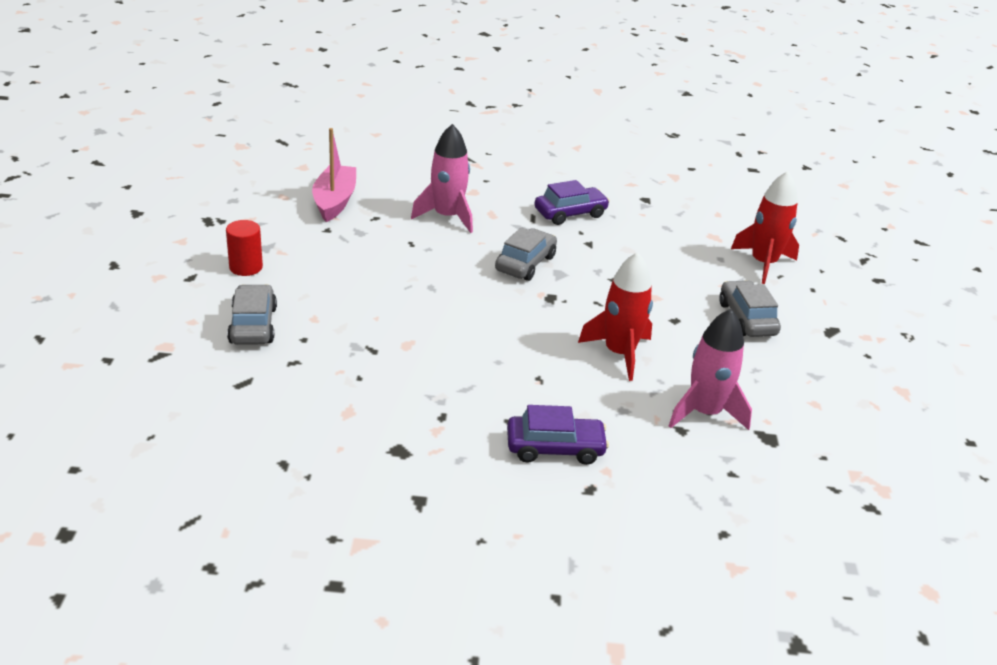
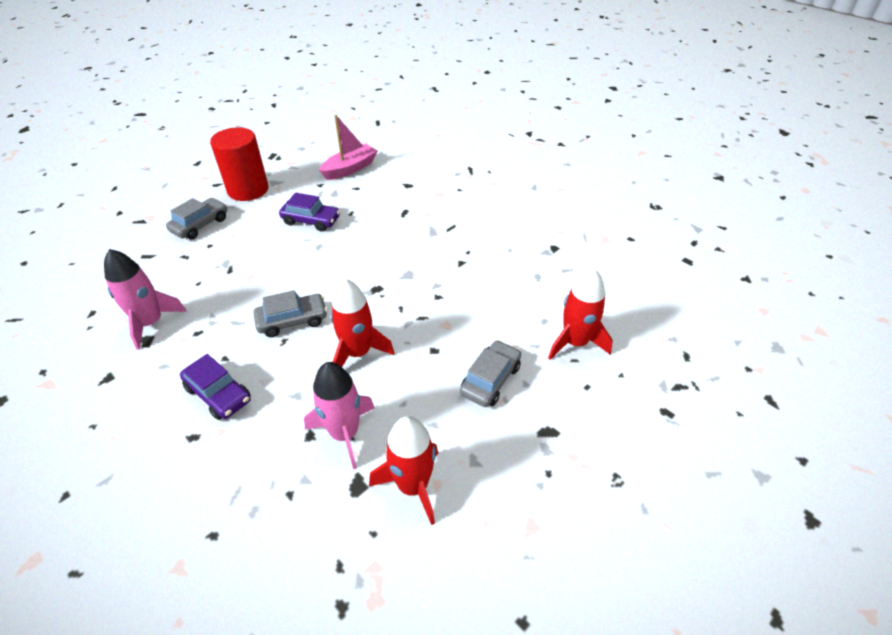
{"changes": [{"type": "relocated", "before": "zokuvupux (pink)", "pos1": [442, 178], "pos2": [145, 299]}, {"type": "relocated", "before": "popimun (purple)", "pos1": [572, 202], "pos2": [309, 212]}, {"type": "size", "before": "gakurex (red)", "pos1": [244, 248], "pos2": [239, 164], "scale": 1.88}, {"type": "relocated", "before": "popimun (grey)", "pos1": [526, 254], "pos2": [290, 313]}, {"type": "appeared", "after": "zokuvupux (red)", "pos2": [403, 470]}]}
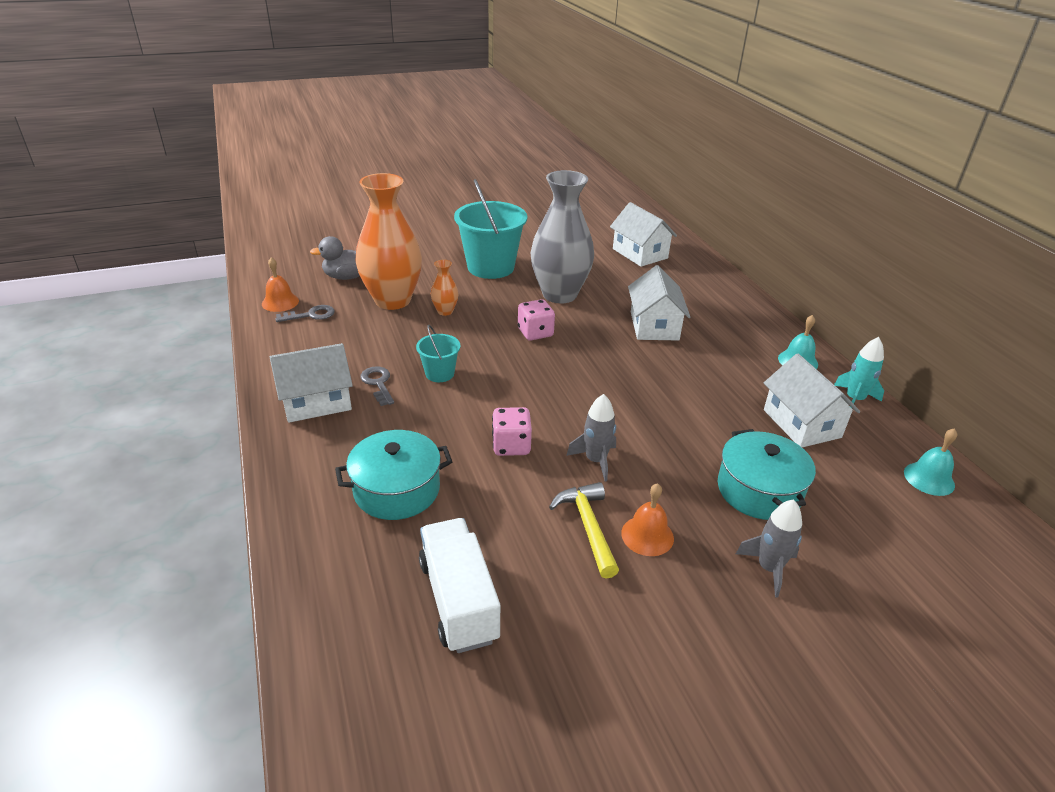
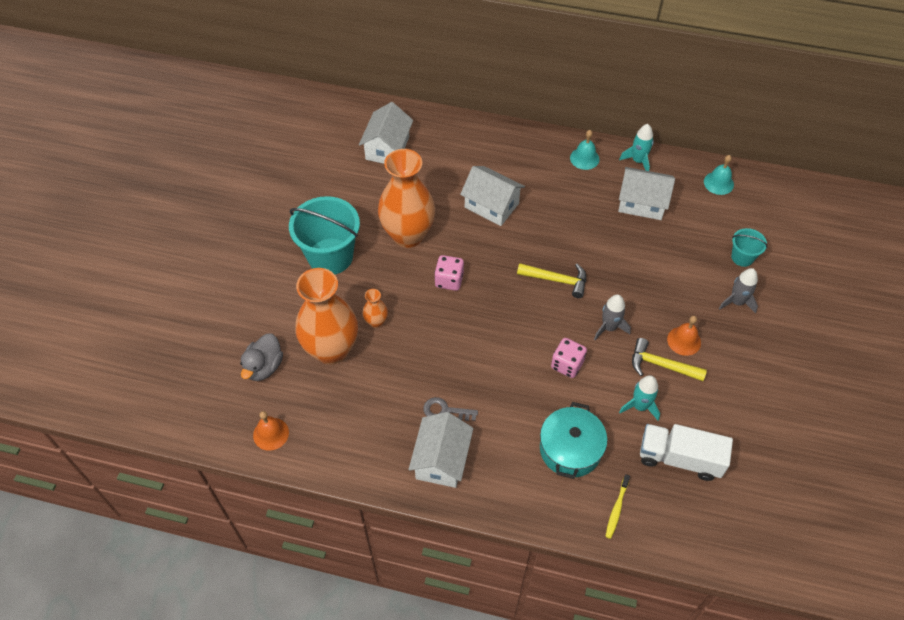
{"changes": [{"type": "colour", "before": "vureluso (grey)", "after": "vureluso (orange)", "pos1": [562, 236], "pos2": [406, 198]}, {"type": "spun", "before": "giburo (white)", "pos1": [643, 234], "pos2": [386, 133], "turn": -75}, {"type": "missing", "before": "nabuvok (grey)", "pos1": [305, 313]}, {"type": "relocated", "before": "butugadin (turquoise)", "pos1": [438, 353], "pos2": [749, 247]}, {"type": "missing", "before": "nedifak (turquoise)", "pos1": [767, 474]}, {"type": "appeared", "after": "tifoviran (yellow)", "pos2": [551, 280]}, {"type": "appeared", "after": "zokuvupux (turquoise)", "pos2": [639, 397]}, {"type": "appeared", "after": "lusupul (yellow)", "pos2": [617, 506]}]}
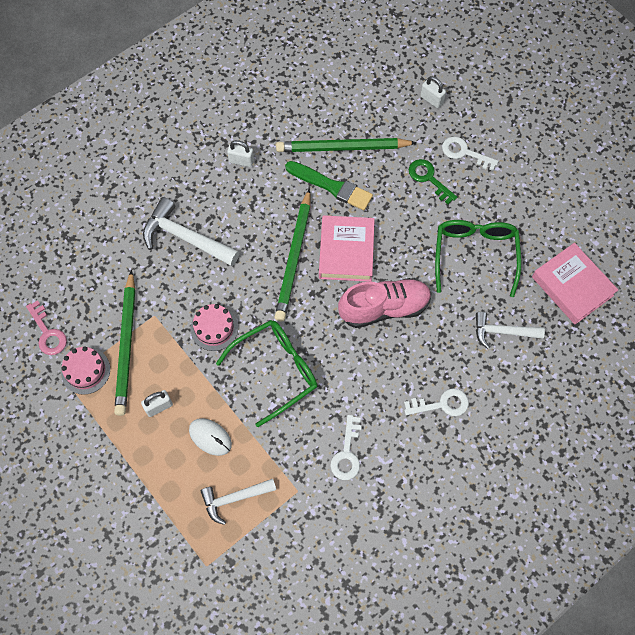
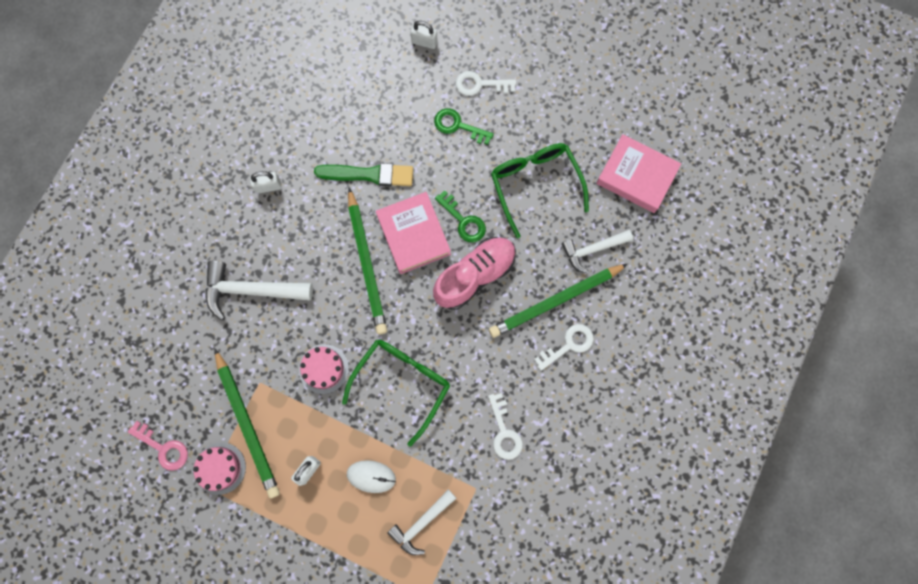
{"changes": [{"type": "relocated", "before": "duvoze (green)", "pos1": [346, 145], "pos2": [558, 301]}, {"type": "appeared", "after": "nabuvok (green)", "pos2": [460, 216]}]}
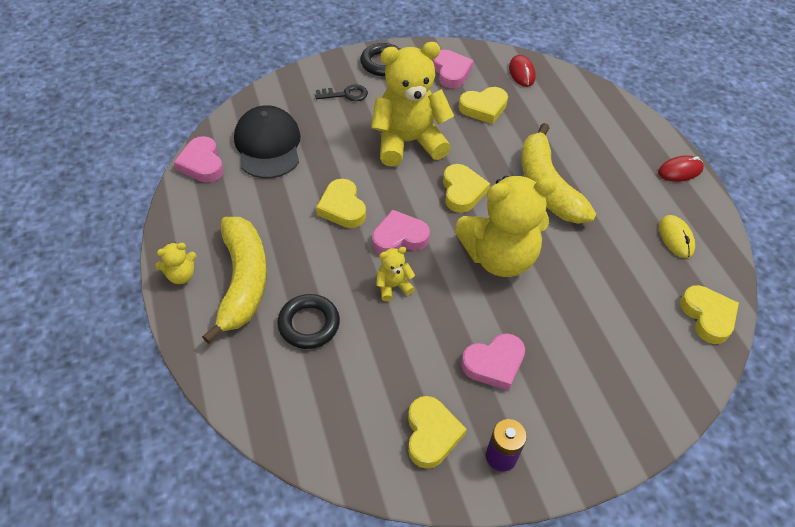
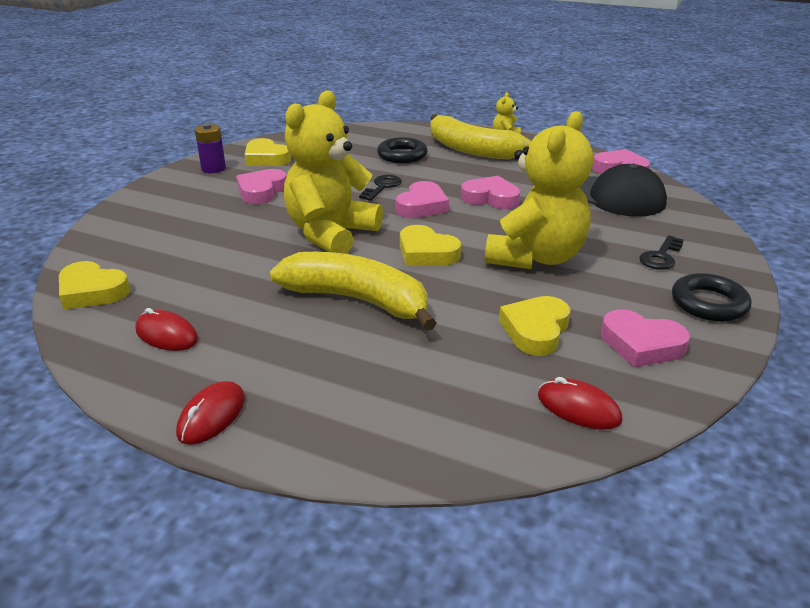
{"changes": [{"type": "colour", "before": "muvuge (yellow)", "after": "muvuge (pink)", "pos1": [341, 203], "pos2": [490, 192]}, {"type": "colour", "before": "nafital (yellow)", "after": "nafital (red)", "pos1": [677, 236], "pos2": [166, 329]}, {"type": "exchanged", "before": "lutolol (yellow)", "after": "nabuvok (black)", "pos1": [395, 274], "pos2": [380, 188]}]}
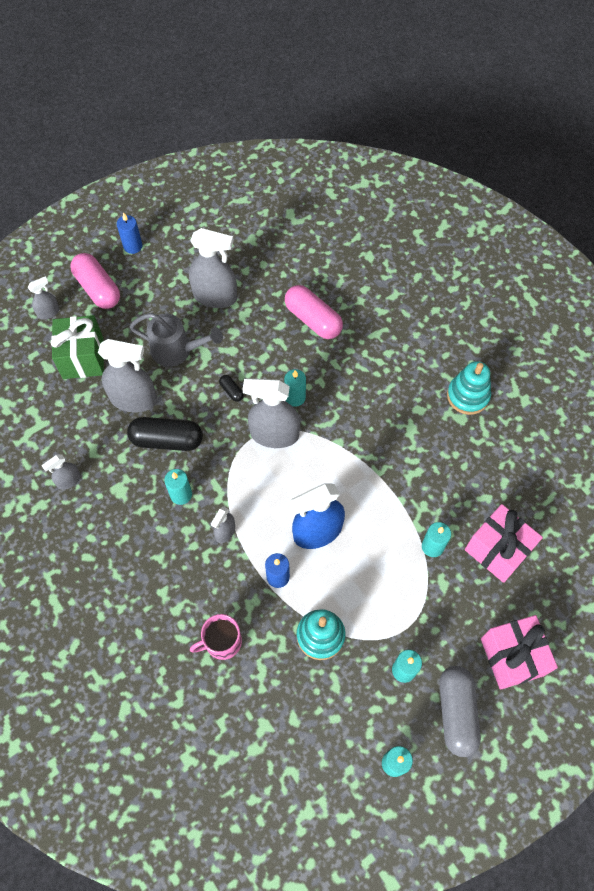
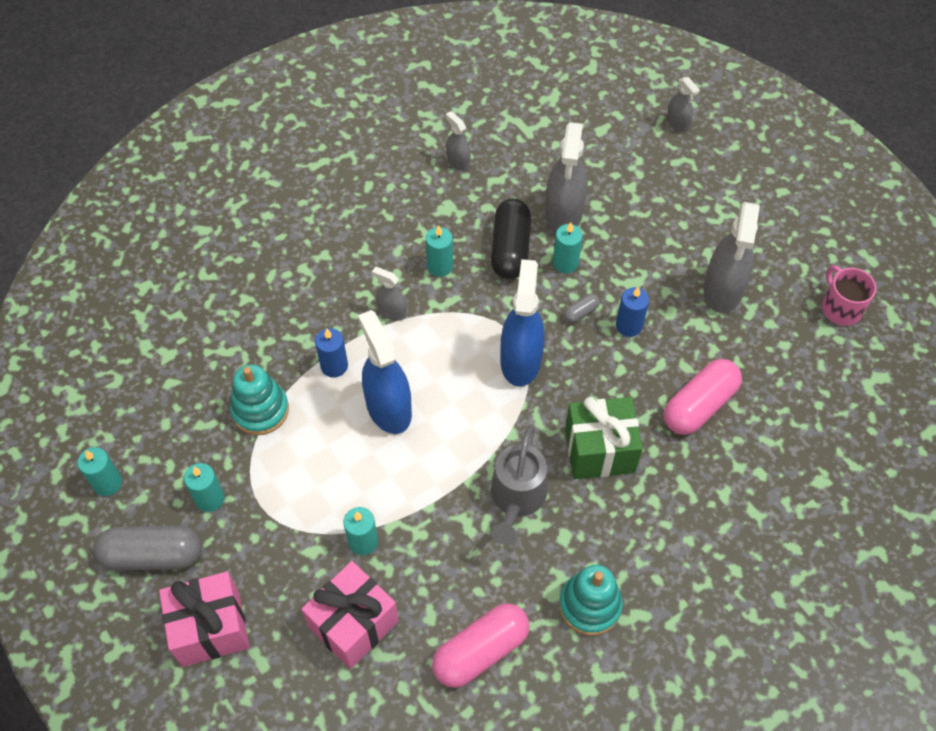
{"changes": [{"type": "relocated", "before": "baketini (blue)", "pos1": [130, 233], "pos2": [632, 312]}, {"type": "relocated", "before": "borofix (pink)", "pos1": [95, 281], "pos2": [481, 645]}, {"type": "relocated", "before": "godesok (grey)", "pos1": [176, 340], "pos2": [519, 485]}, {"type": "relocated", "before": "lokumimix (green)", "pos1": [77, 347], "pos2": [604, 438]}, {"type": "relocated", "before": "baketini (turquoise)", "pos1": [295, 388], "pos2": [568, 247]}, {"type": "colour", "before": "borofix (black)", "after": "borofix (grey)", "pos1": [231, 388], "pos2": [582, 308]}, {"type": "colour", "before": "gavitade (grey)", "after": "gavitade (blue)", "pos1": [271, 413], "pos2": [522, 323]}, {"type": "relocated", "before": "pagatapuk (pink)", "pos1": [216, 637], "pos2": [849, 296]}]}
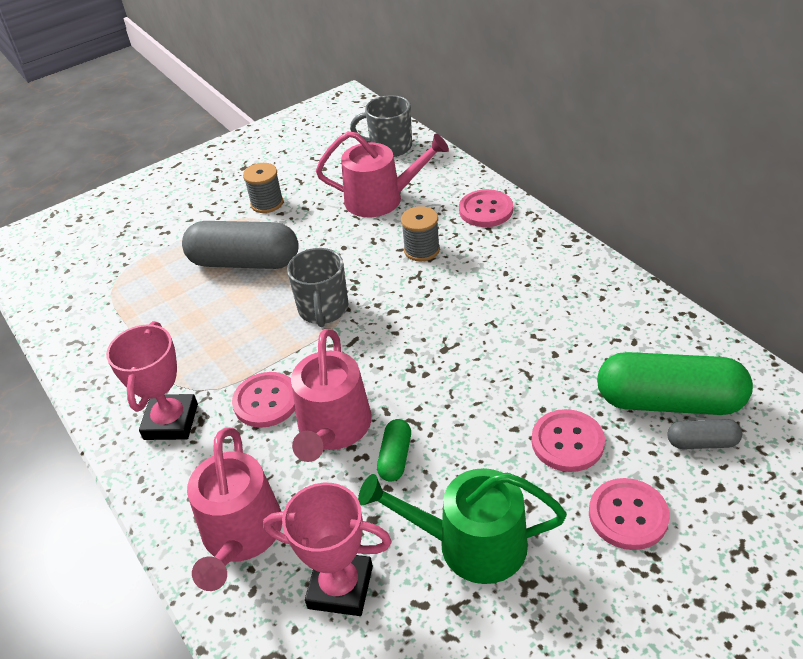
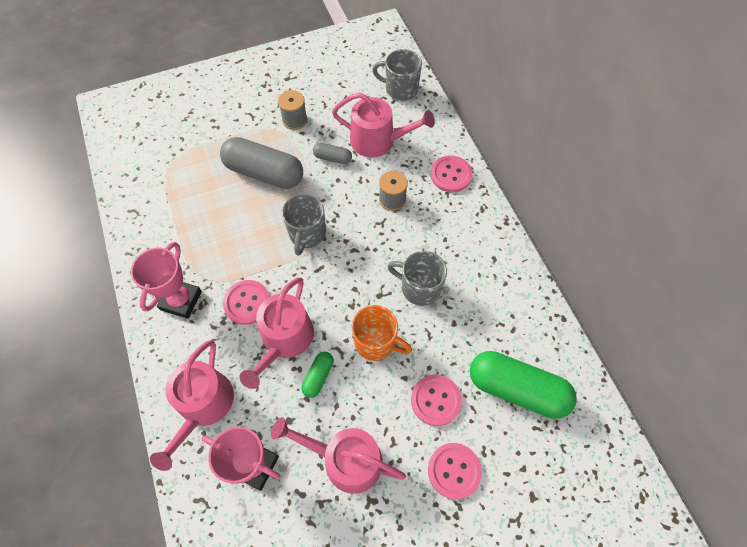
{"changes": [{"type": "relocated", "before": "borofix (grey)", "pos1": [704, 434], "pos2": [332, 153]}, {"type": "colour", "before": "godesok (green)", "after": "godesok (pink)", "pos1": [462, 526], "pos2": [338, 455]}, {"type": "appeared", "after": "pagatapuk (grey)", "pos2": [417, 278]}, {"type": "appeared", "after": "pagatapuk (orange)", "pos2": [382, 333]}]}
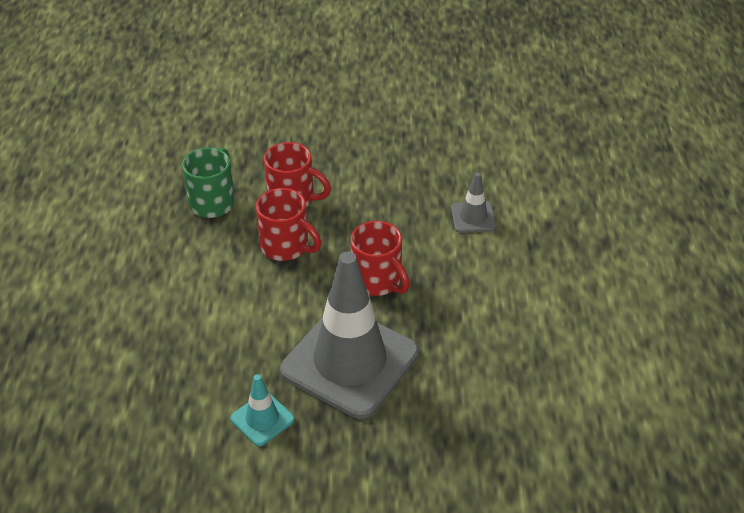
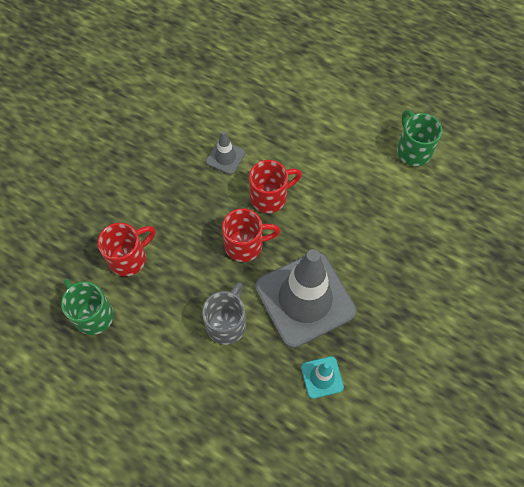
{"changes": [{"type": "relocated", "before": "pagatapuk (red)", "pos1": [288, 224], "pos2": [275, 186]}, {"type": "appeared", "after": "pagatapuk (green)", "pos2": [419, 138]}, {"type": "appeared", "after": "pagatapuk (grey)", "pos2": [224, 313]}]}
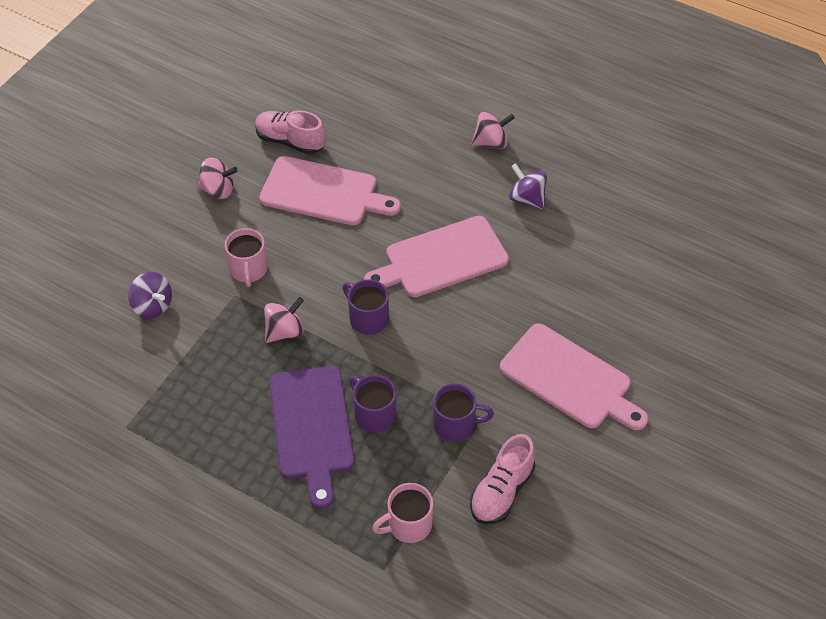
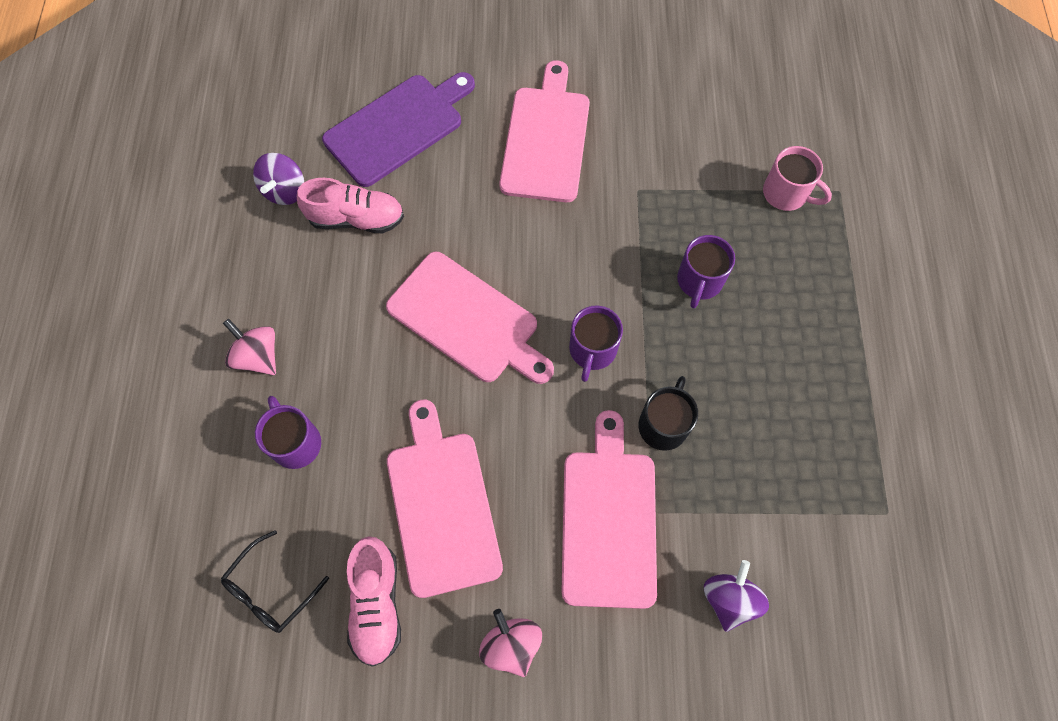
{"changes": [{"type": "relocated", "before": "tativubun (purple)", "pos1": [528, 186], "pos2": [278, 179]}, {"type": "exchanged", "before": "pagatapuk (pink)", "after": "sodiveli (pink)", "pos1": [246, 257], "pos2": [609, 509]}, {"type": "exchanged", "before": "tativubun (pink)", "after": "pagatapuk (black)", "pos1": [284, 320], "pos2": [668, 413]}, {"type": "relocated", "before": "sodiveli (purple)", "pos1": [312, 437], "pos2": [398, 129]}, {"type": "relocated", "before": "pagatapuk (purple)", "pos1": [463, 412], "pos2": [288, 432]}, {"type": "relocated", "before": "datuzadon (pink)", "pos1": [502, 479], "pos2": [350, 205]}, {"type": "appeared", "after": "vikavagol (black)", "pos2": [275, 581]}]}
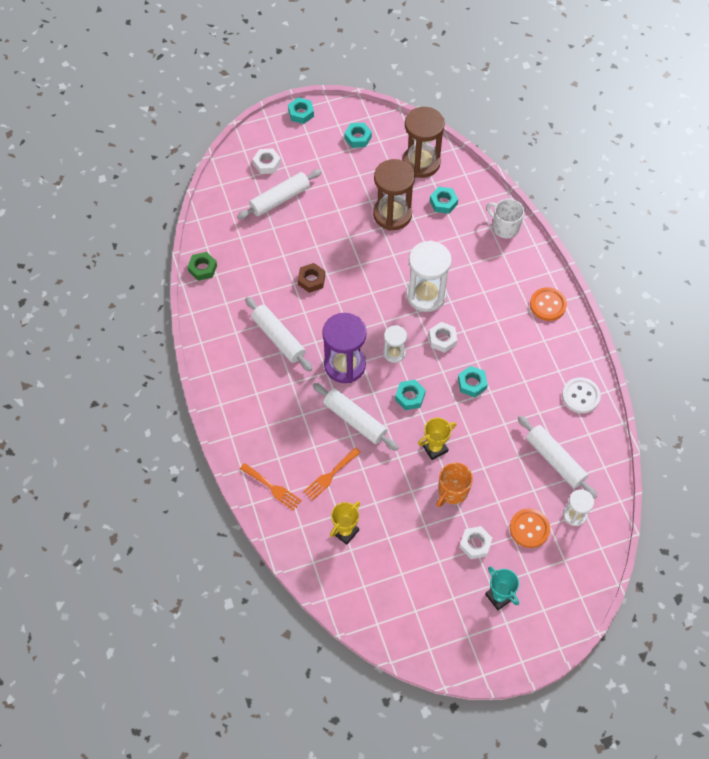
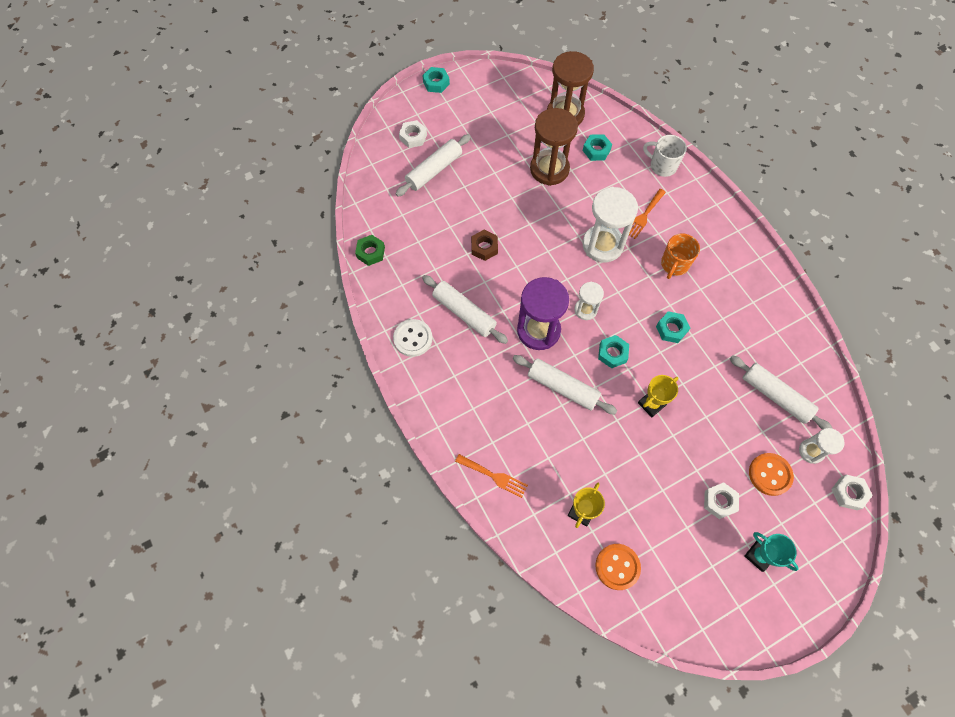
{"changes": [{"type": "missing", "before": "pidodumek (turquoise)", "pos1": [358, 135]}, {"type": "relocated", "before": "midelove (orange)", "pos1": [548, 304], "pos2": [618, 567]}, {"type": "relocated", "before": "pidodumek (white)", "pos1": [443, 337], "pos2": [852, 492]}, {"type": "relocated", "before": "midelove (white)", "pos1": [581, 395], "pos2": [413, 338]}, {"type": "relocated", "before": "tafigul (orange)", "pos1": [332, 474], "pos2": [647, 214]}, {"type": "relocated", "before": "pagatapuk (orange)", "pos1": [454, 485], "pos2": [680, 256]}]}
